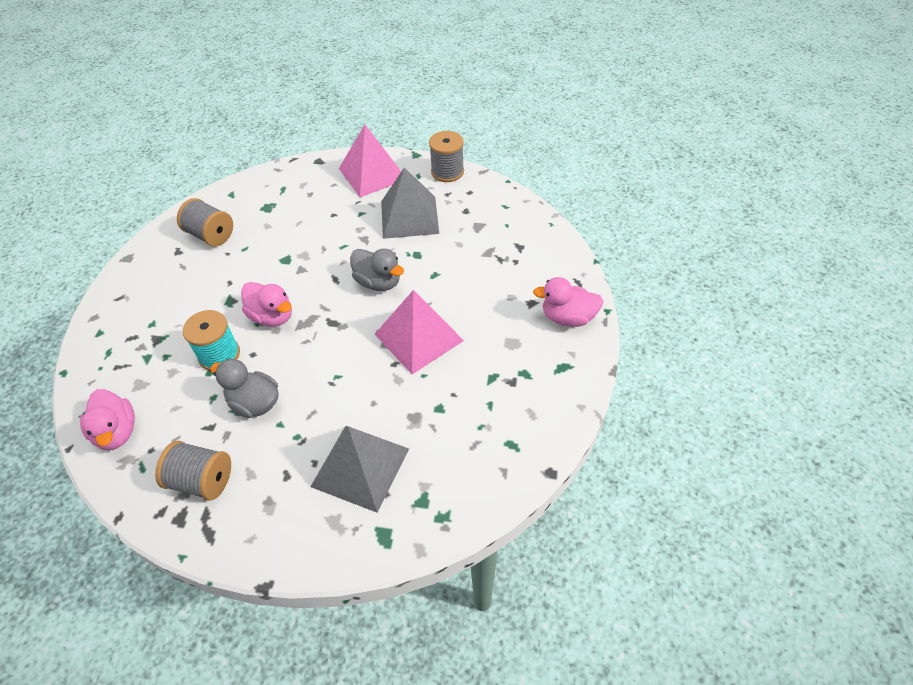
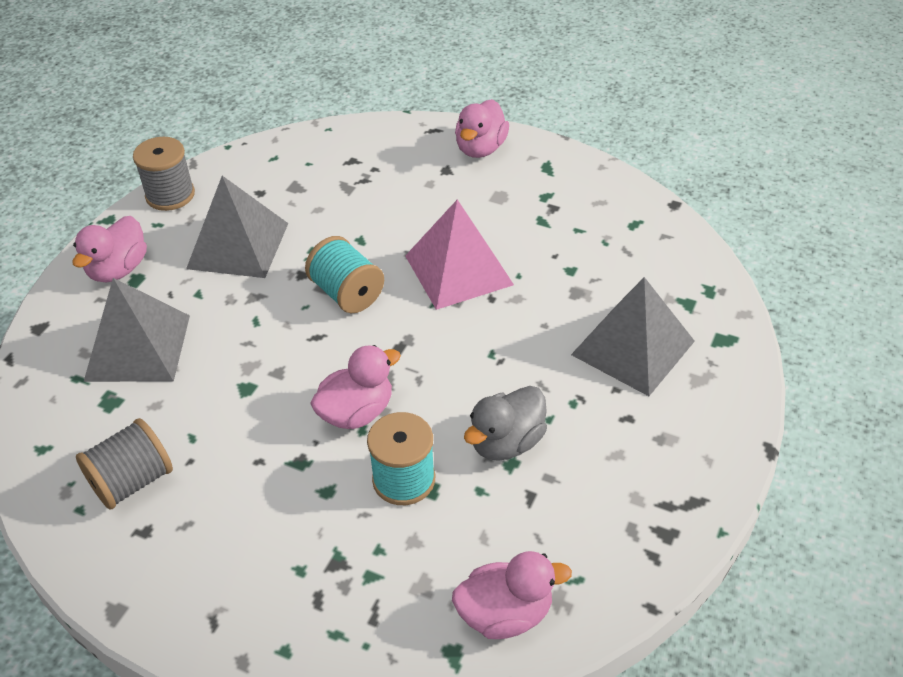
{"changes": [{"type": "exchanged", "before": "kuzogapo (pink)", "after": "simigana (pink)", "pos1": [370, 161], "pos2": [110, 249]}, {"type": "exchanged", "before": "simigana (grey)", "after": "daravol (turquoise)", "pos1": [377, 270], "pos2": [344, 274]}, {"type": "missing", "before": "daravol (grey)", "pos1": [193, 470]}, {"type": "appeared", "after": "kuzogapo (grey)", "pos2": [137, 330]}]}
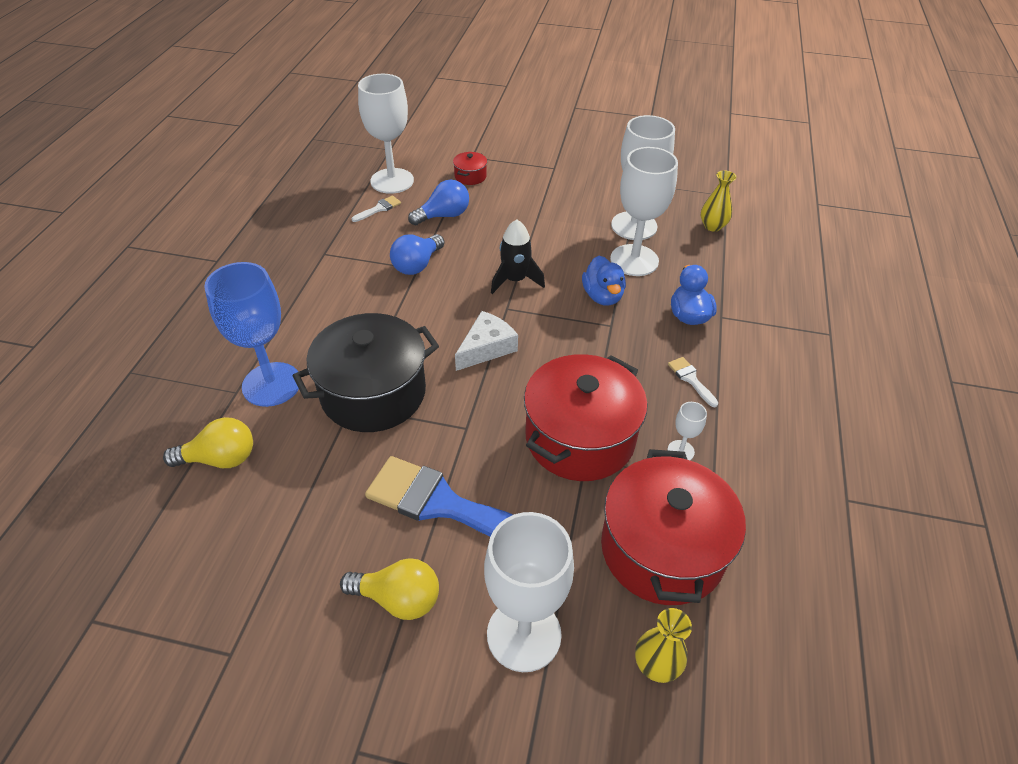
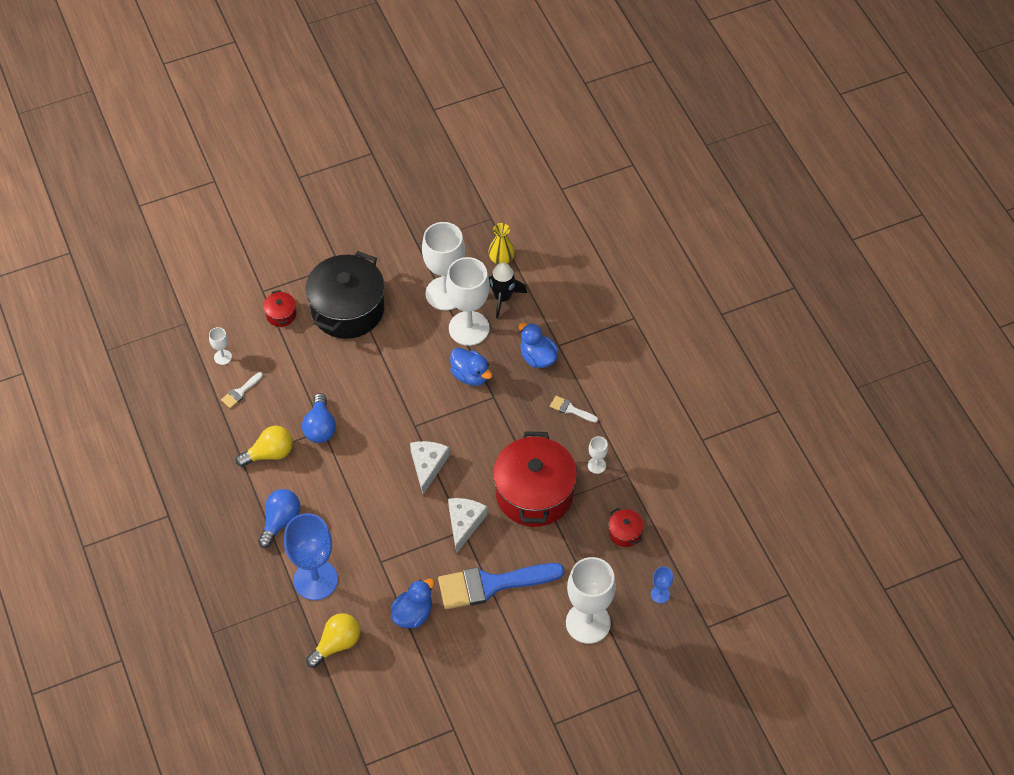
{"changes": [{"type": "size", "before": "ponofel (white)", "pos1": [386, 134], "pos2": [220, 346], "scale": 0.43}, {"type": "relocated", "before": "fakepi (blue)", "pos1": [438, 202], "pos2": [279, 518]}, {"type": "spun", "before": "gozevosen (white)", "pos1": [376, 209], "pos2": [242, 390], "turn": -150}, {"type": "relocated", "before": "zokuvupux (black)", "pos1": [518, 257], "pos2": [508, 290]}, {"type": "relocated", "before": "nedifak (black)", "pos1": [366, 372], "pos2": [345, 295]}, {"type": "size", "before": "nedifak (red)", "pos1": [673, 527], "pos2": [626, 527], "scale": 0.42}, {"type": "relocated", "before": "fakepi (yellow)", "pos1": [389, 589], "pos2": [264, 446]}, {"type": "exchanged", "before": "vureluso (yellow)", "after": "ponofel (blue)", "pos1": [663, 645], "pos2": [662, 584]}, {"type": "appeared", "after": "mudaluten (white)", "pos2": [467, 526]}, {"type": "appeared", "after": "simigana (blue)", "pos2": [413, 603]}]}
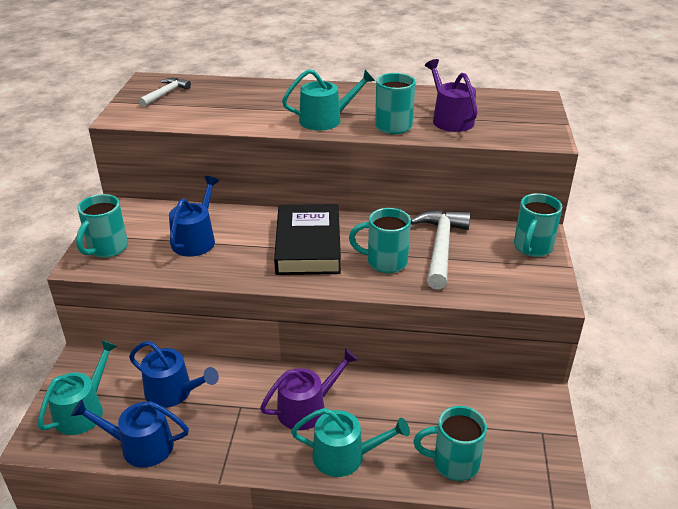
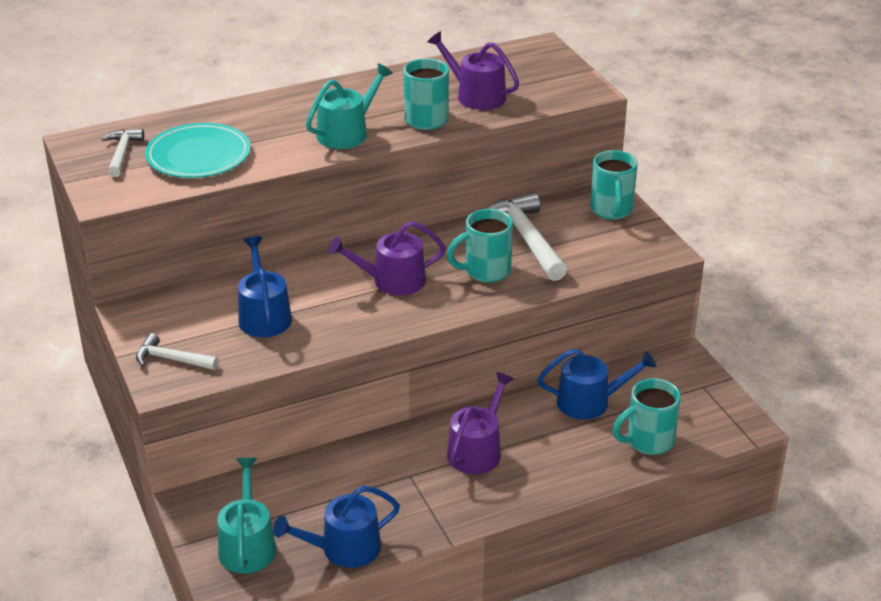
{"changes": [{"type": "exchanged", "before": "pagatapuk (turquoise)", "after": "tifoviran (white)", "pos1": [102, 226], "pos2": [177, 351]}, {"type": "exchanged", "before": "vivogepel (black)", "after": "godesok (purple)", "pos1": [307, 239], "pos2": [387, 258]}, {"type": "relocated", "before": "godesok (blue)", "pos1": [174, 374], "pos2": [597, 384]}, {"type": "missing", "before": "godesok (turquoise)", "pos1": [350, 442]}, {"type": "appeared", "after": "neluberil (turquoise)", "pos2": [198, 150]}]}
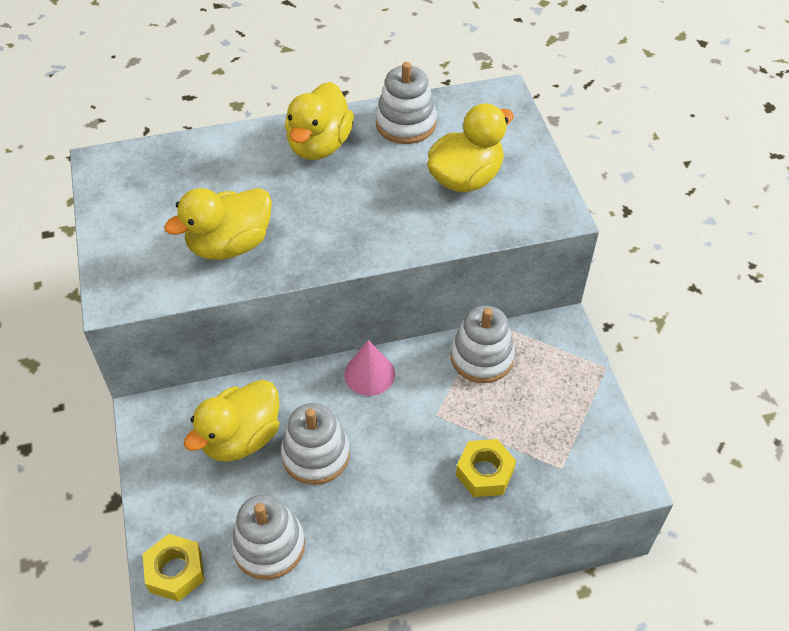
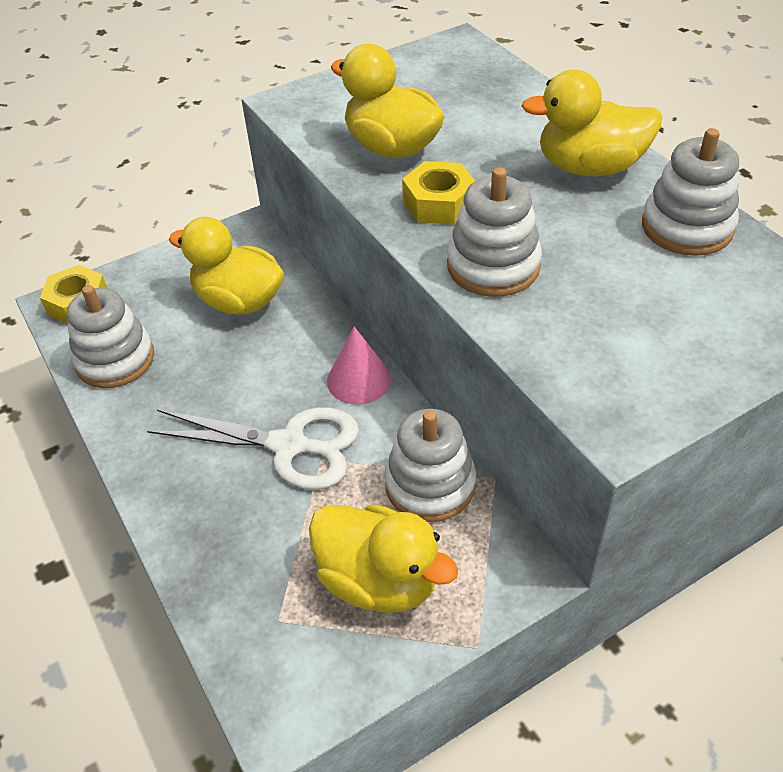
{"changes": [{"type": "relocated", "before": "simigana (yellow)", "pos1": [470, 148], "pos2": [383, 558]}, {"type": "relocated", "before": "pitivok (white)", "pos1": [315, 444], "pos2": [494, 232]}, {"type": "relocated", "before": "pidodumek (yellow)", "pos1": [486, 468], "pos2": [438, 193]}, {"type": "appeared", "after": "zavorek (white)", "pos2": [253, 448]}]}
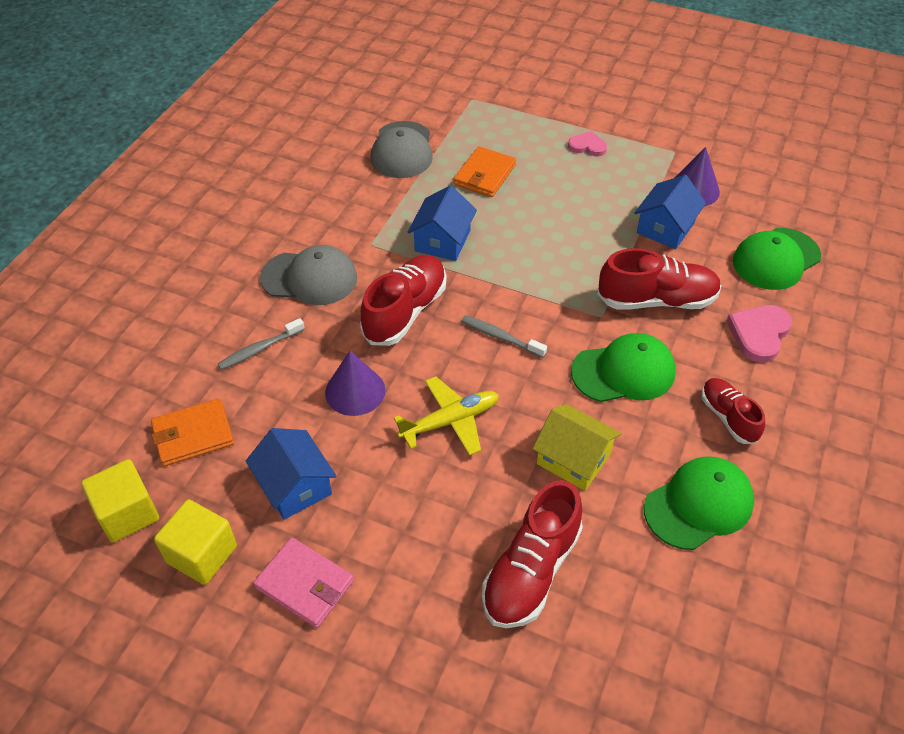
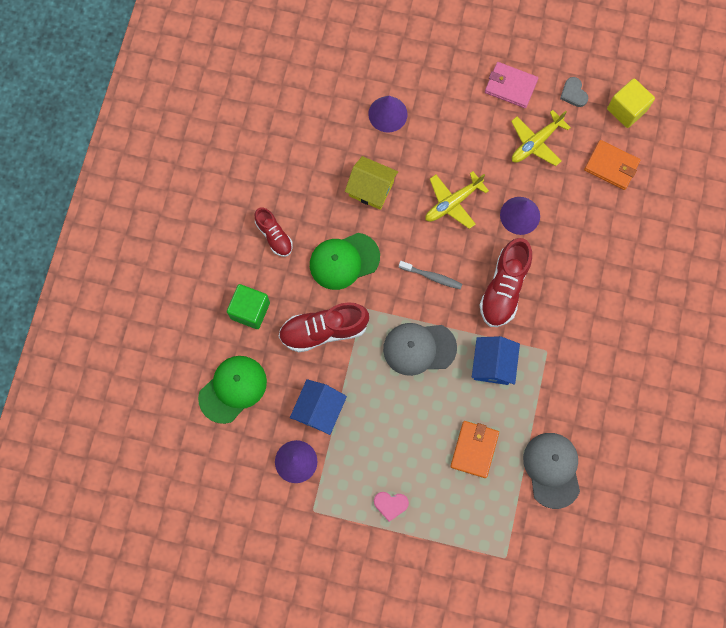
{"changes": [{"type": "relocated", "before": "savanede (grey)", "pos1": [308, 275], "pos2": [420, 349]}, {"type": "exchanged", "before": "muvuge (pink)", "after": "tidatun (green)", "pos1": [759, 334], "pos2": [248, 306]}, {"type": "missing", "before": "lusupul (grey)", "pos1": [261, 344]}, {"type": "spun", "before": "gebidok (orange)", "pos1": [192, 432], "pos2": [612, 165], "turn": 60}, {"type": "exchanged", "before": "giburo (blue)", "after": "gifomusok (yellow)", "pos1": [291, 474], "pos2": [541, 138]}, {"type": "missing", "before": "savanede (green)", "pos1": [699, 503]}, {"type": "exchanged", "before": "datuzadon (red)", "after": "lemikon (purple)", "pos1": [532, 554], "pos2": [388, 114]}, {"type": "exchanged", "before": "tidatun (yellow)", "after": "muvuge (grey)", "pos1": [195, 542], "pos2": [574, 92]}]}
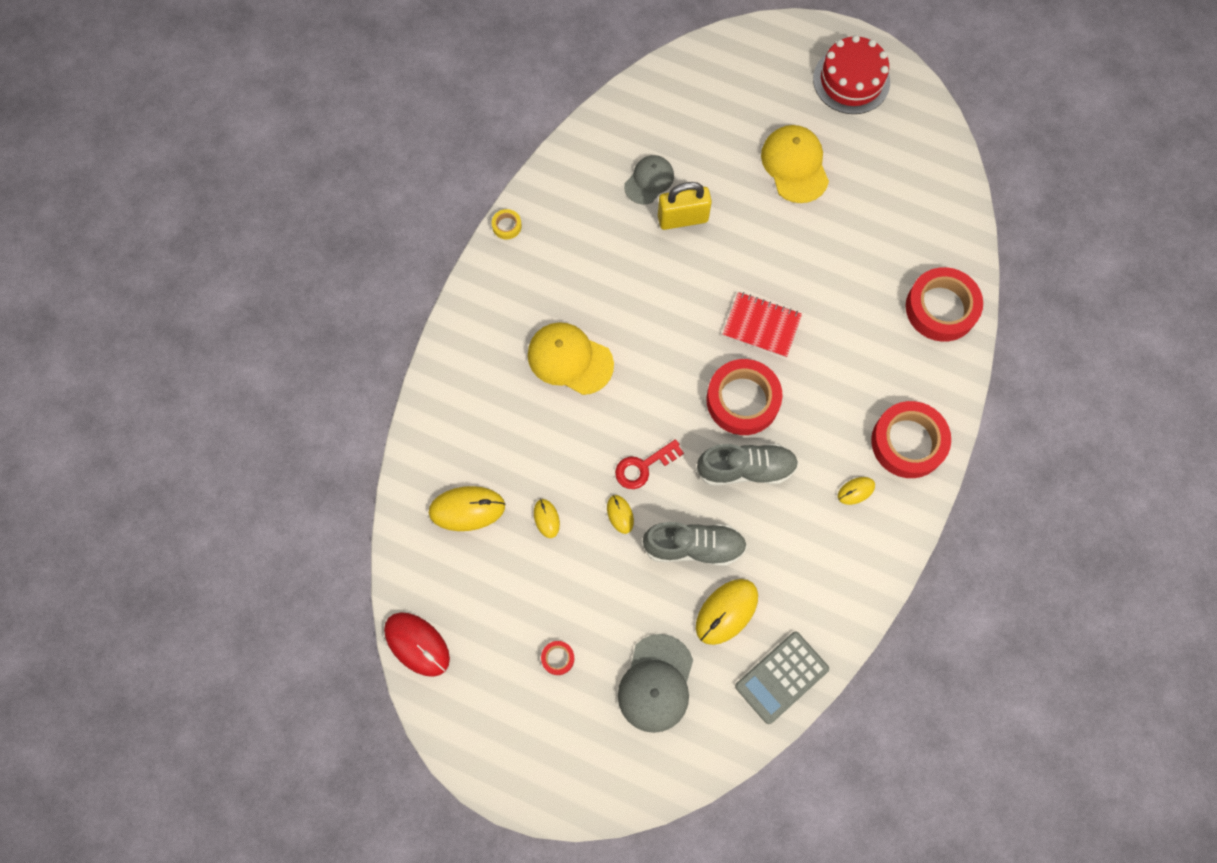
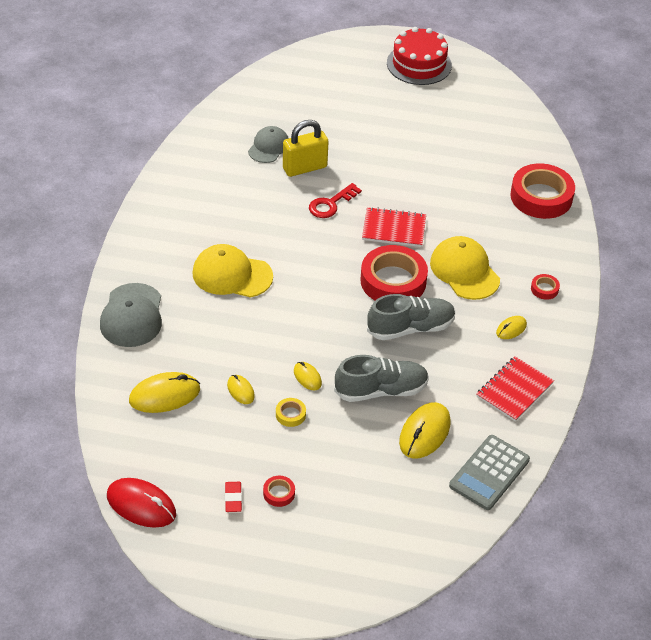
{"changes": [{"type": "relocated", "before": "savanede (yellow)", "pos1": [795, 164], "pos2": [465, 268]}, {"type": "relocated", "before": "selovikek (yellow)", "pos1": [507, 224], "pos2": [291, 412]}, {"type": "size", "before": "selovikek (red)", "pos1": [911, 439], "pos2": [545, 287], "scale": 0.42}, {"type": "relocated", "before": "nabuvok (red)", "pos1": [649, 464], "pos2": [335, 200]}, {"type": "relocated", "before": "savanede (grey)", "pos1": [655, 683], "pos2": [131, 315]}, {"type": "appeared", "after": "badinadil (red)", "pos2": [515, 389]}, {"type": "appeared", "after": "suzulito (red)", "pos2": [233, 497]}]}
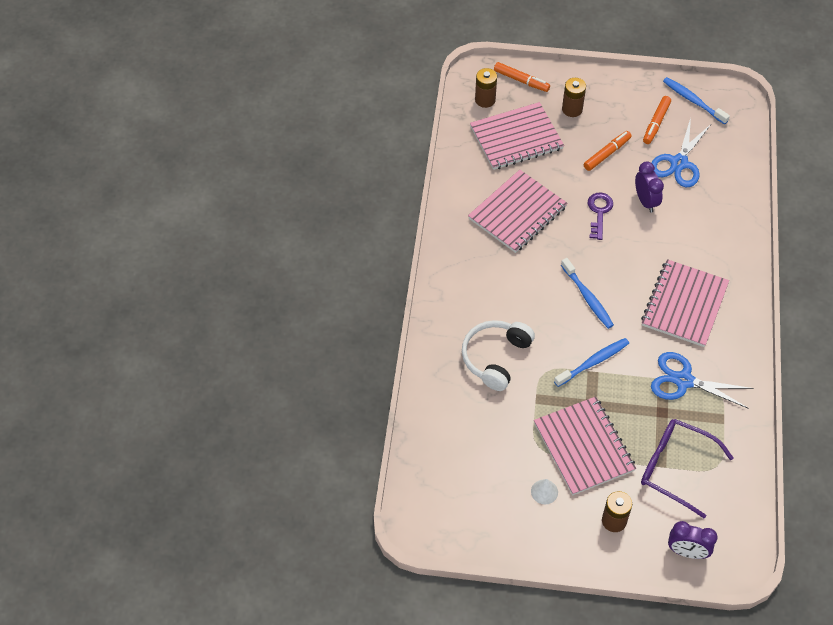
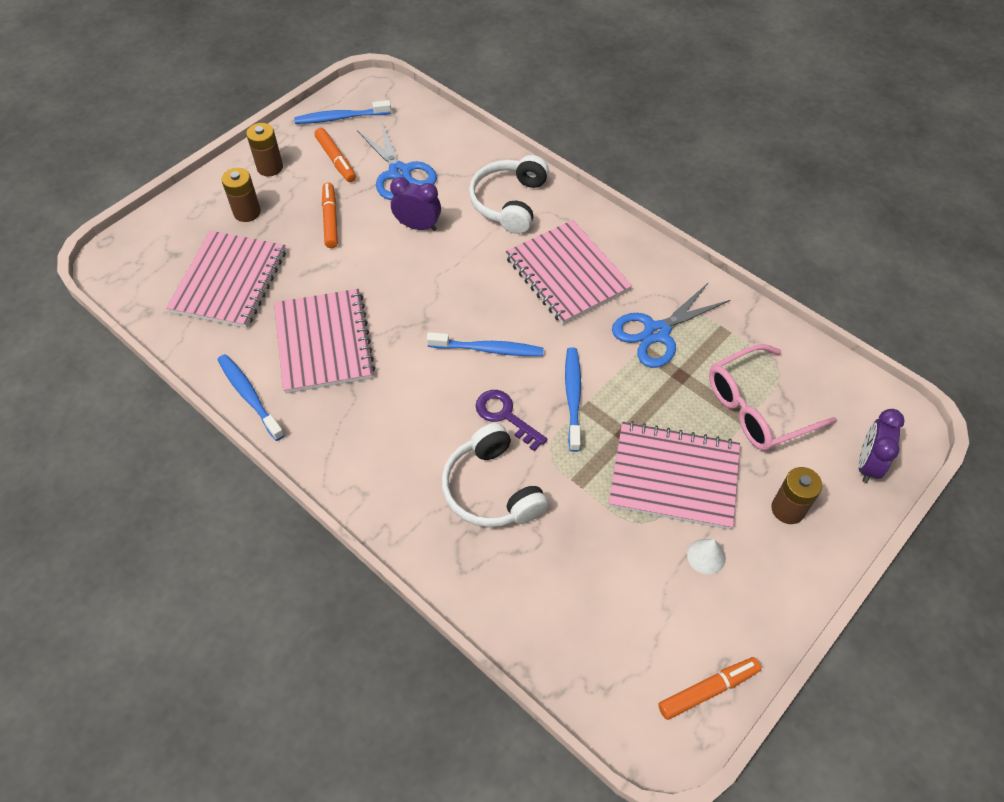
{"changes": [{"type": "relocated", "before": "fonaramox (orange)", "pos1": [522, 77], "pos2": [709, 688]}, {"type": "relocated", "before": "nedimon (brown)", "pos1": [486, 88], "pos2": [264, 149]}, {"type": "relocated", "before": "nabuvok (purple)", "pos1": [600, 216], "pos2": [511, 420]}, {"type": "colour", "before": "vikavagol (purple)", "after": "vikavagol (pink)", "pos1": [687, 468], "pos2": [773, 397]}, {"type": "spun", "before": "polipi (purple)", "pos1": [693, 540], "pos2": [881, 446], "turn": 150}, {"type": "appeared", "after": "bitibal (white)", "pos2": [509, 194]}, {"type": "appeared", "after": "lusupul (blue)", "pos2": [251, 397]}]}
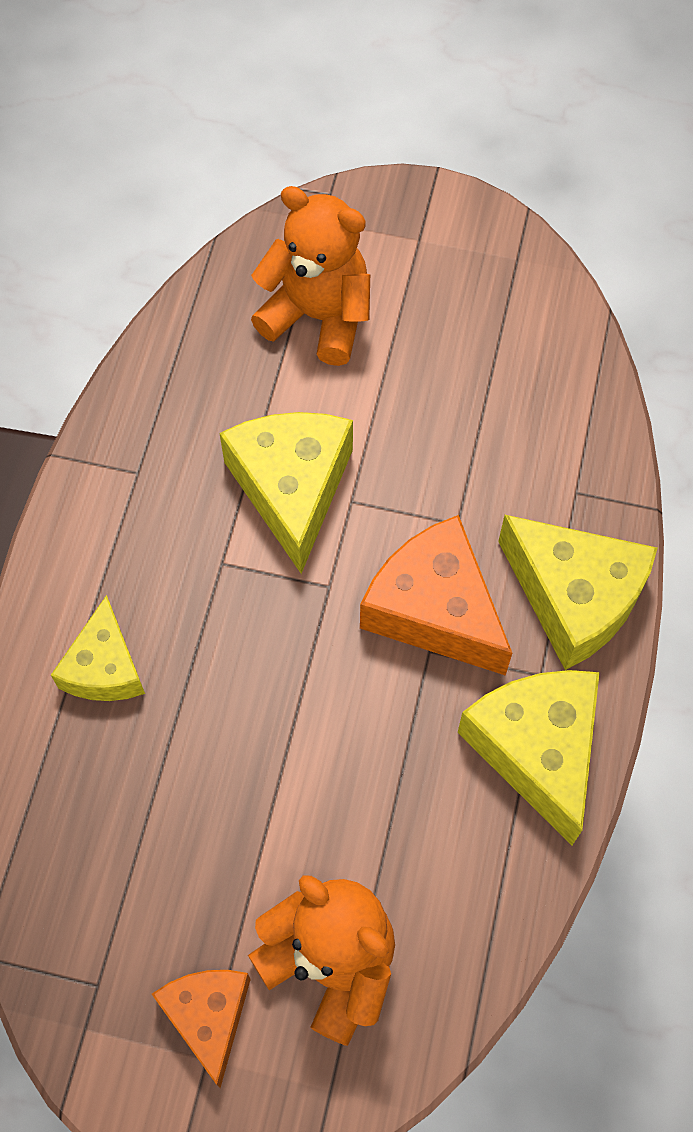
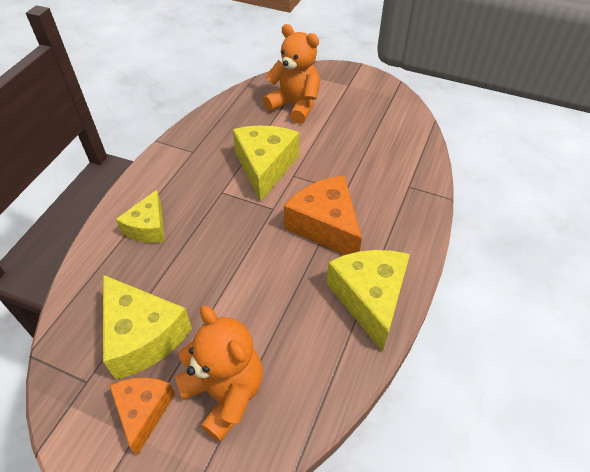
{"changes": [{"type": "relocated", "before": "mudaluten (yellow)", "pos1": [577, 592], "pos2": [147, 327]}]}
